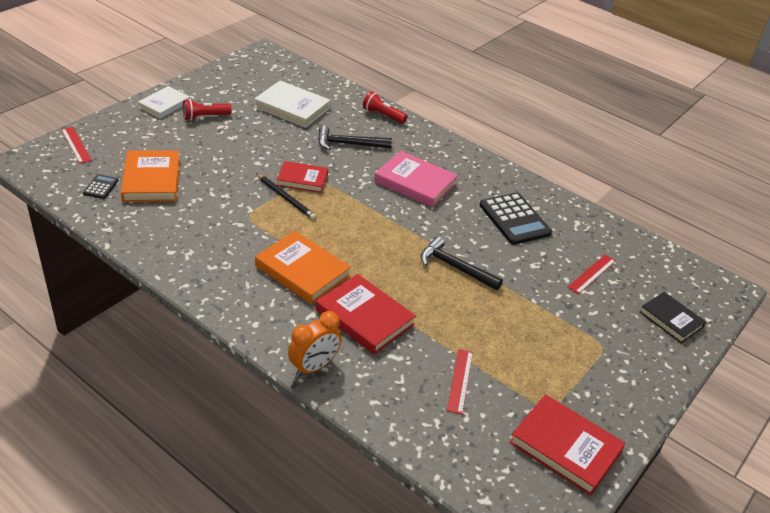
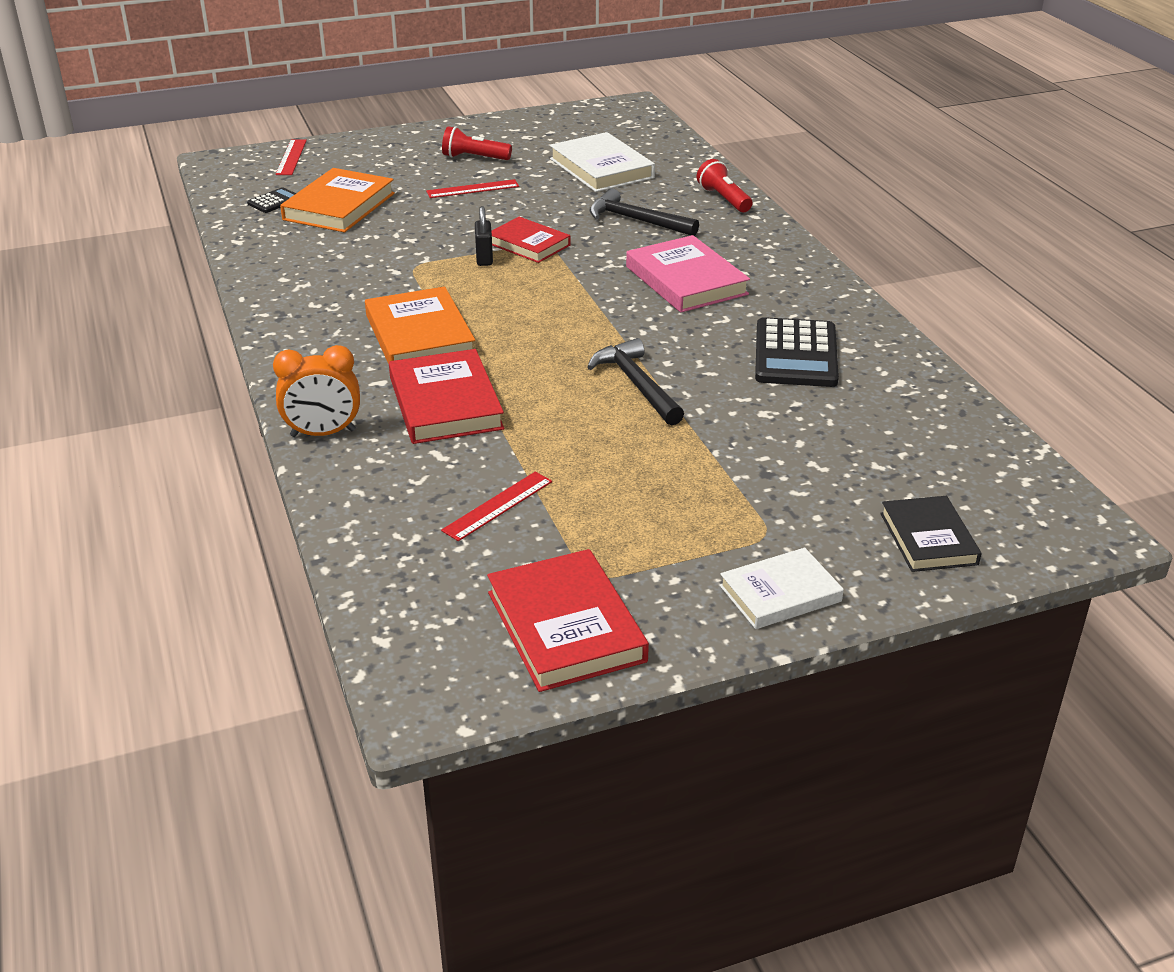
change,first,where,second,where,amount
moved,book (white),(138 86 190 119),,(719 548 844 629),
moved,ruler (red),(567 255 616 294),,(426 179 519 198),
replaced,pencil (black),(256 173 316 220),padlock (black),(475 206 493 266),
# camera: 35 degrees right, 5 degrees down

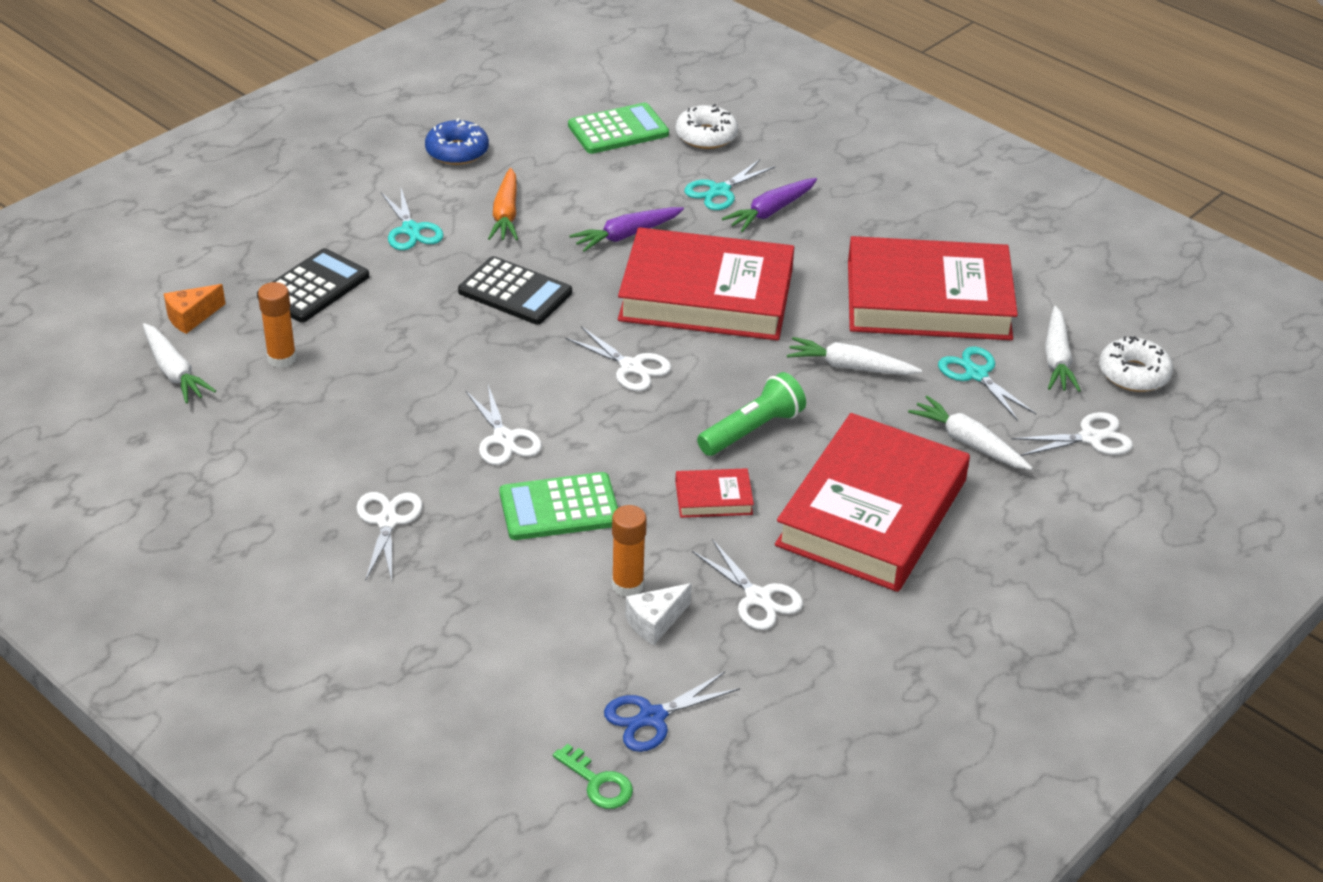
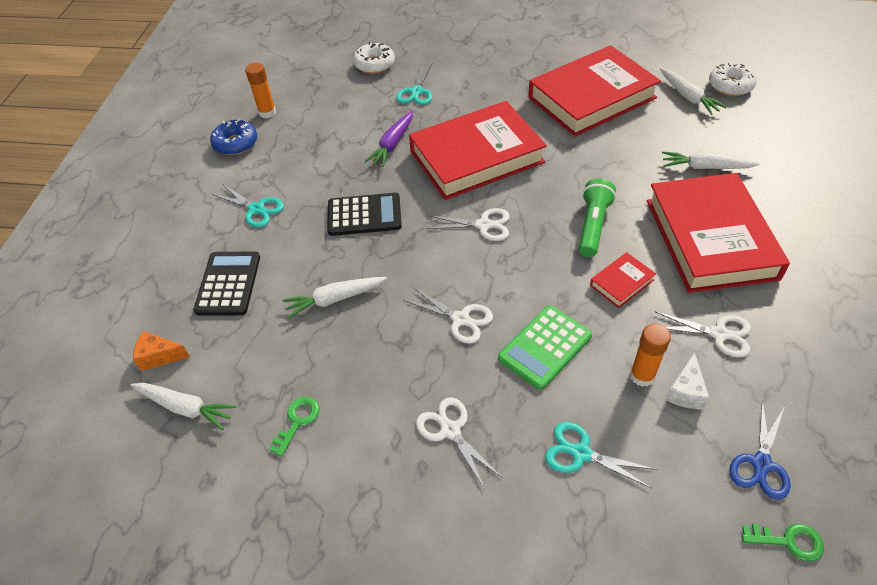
change,first,where,second,where,amount
removed,carrot (orange),(488 168 518 240),,,
removed,calculator (green),(568 103 669 154),,,
removed,carrot (purple),(722 178 817 232),,,
removed,scissors (white),(1011 412 1133 456),,,
added,,,key (green),(270 397 320 457),
moved,glue stick (orange),(258 282 297 368),,(245 63 276 118),
moved,carrot (white),(787 337 922 375),,(283 277 387 319),
moved,scissors (turquoise),(938 346 1036 421),,(545 422 657 488),
turned,cheese (orange),(164 284 226 334),,(133 331 190 371),75 degrees clockwise
# camera: 30 degrees left, 10 degrees up

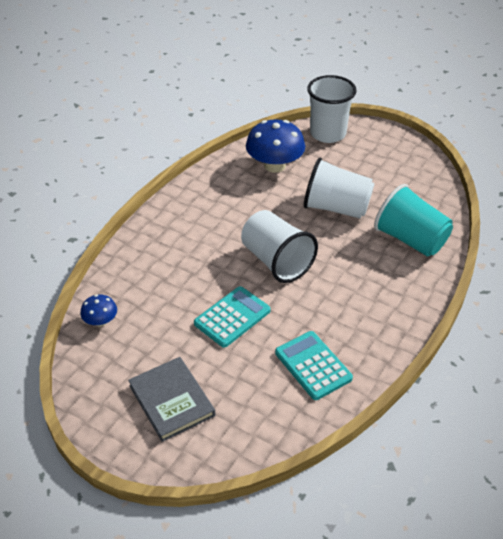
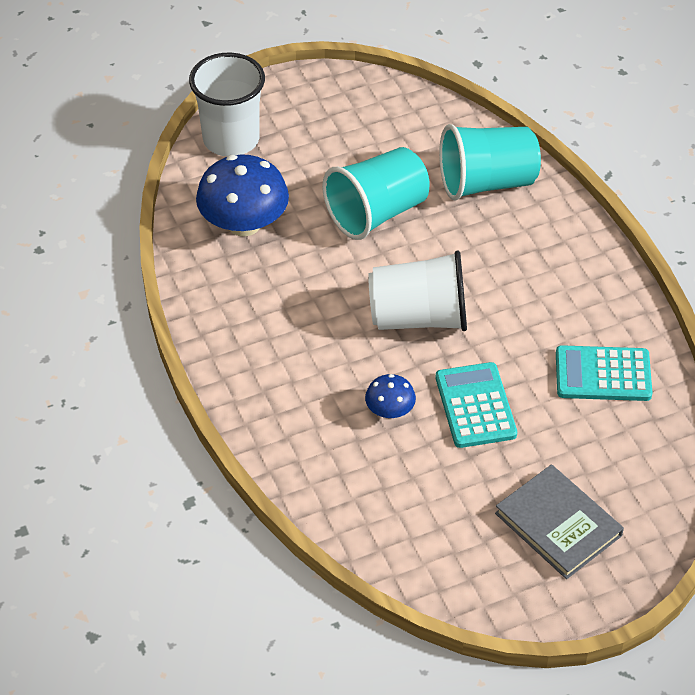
change,first,where,second,where,amount
moved,mushroom (blue),(80 294 117 327),,(365 374 416 418),
recoloured,cup (white),(304 157 375 218),cup (turquoise),(322 147 430 240),
turned,book (grey),(128 357 215 442),,(495 464 624 579),45 degrees clockwise
# camera: 55 degrees left, 5 degrees up

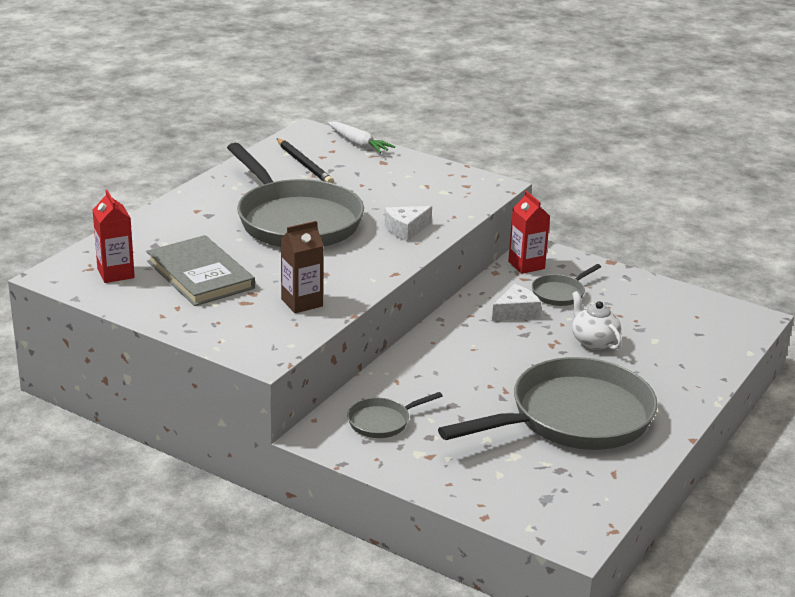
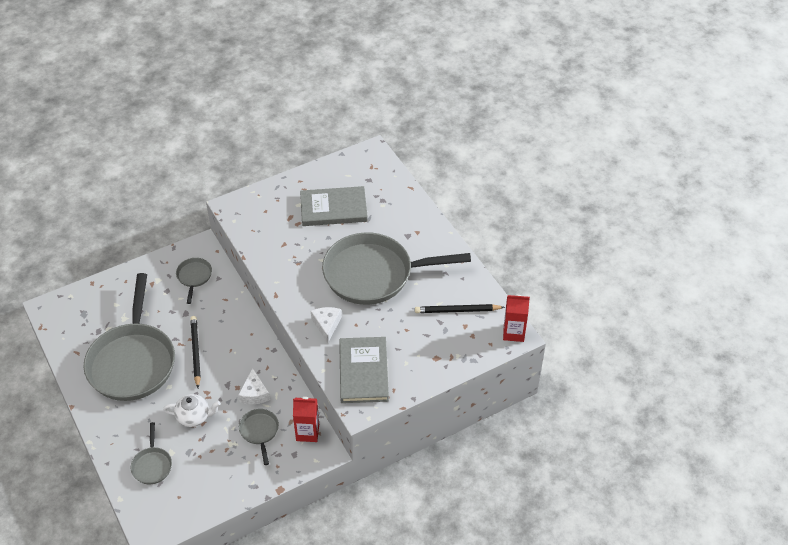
change,first,where,second,where,amount
removed,carton (brown),(281 221 324 313),,,
removed,carrot (white),(328 122 395 153),,,
added,,,pan (grey),(131 422 172 484),
added,,,pencil (black),(190 316 201 388),
added,,,book (grey),(339 337 389 403),
moved,carton (red),(93 190 135 283),,(503 295 530 342),
# camera: 120 degrees right, 20 degrees up

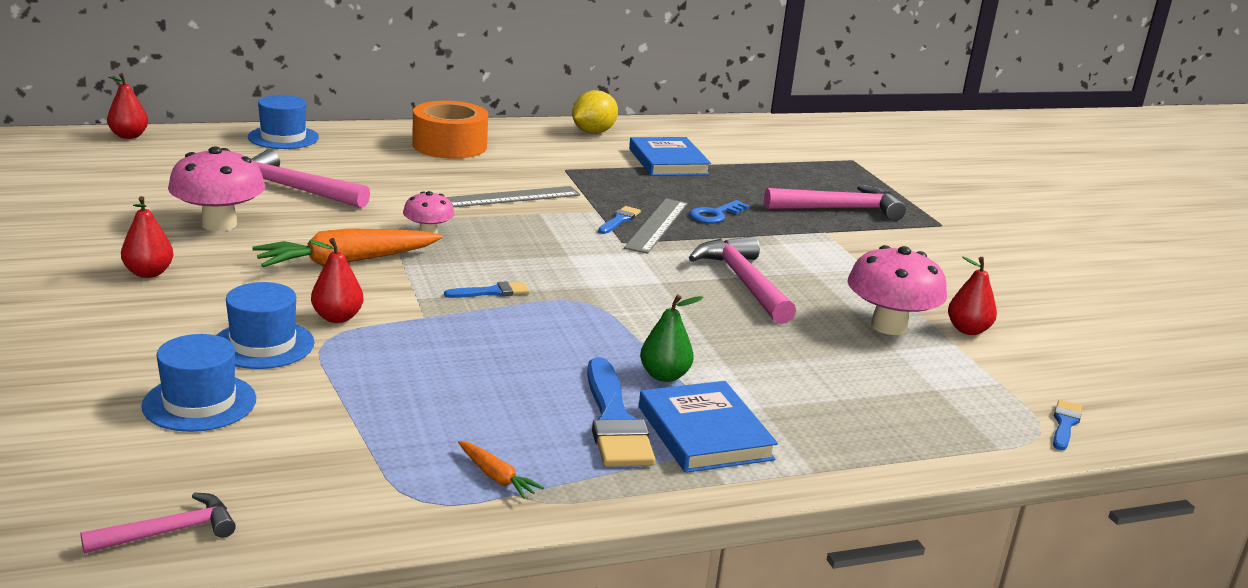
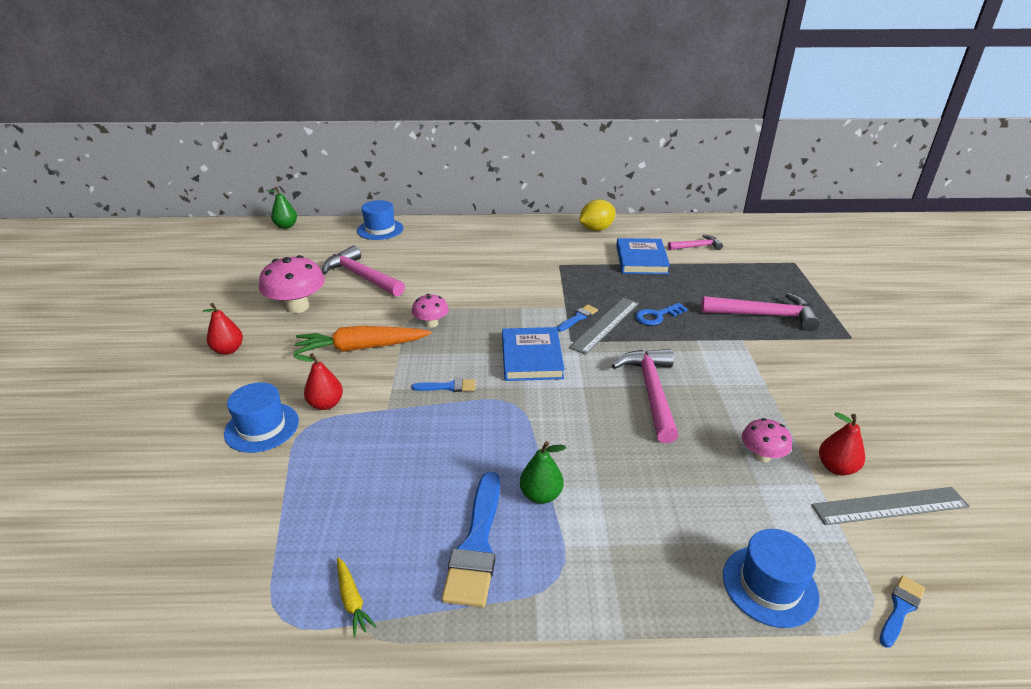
change,first,where,second,where,amount
removed,tape (orange),(412 101 488 159),,,
moved,hammer (pink),(80 492 236 554),,(668 235 723 250),
moved,hat (blue),(141 334 256 432),,(723 529 820 628),
moved,ruler (grey),(446 186 580 207),,(811 487 970 525),
moved,book (blue),(639 381 778 473),,(502 327 565 381),
recoloured,pear (red),(107 73 148 139),pear (green),(266 187 297 229),
recoloured,carrot (orange),(458 441 544 499),carrot (yellow),(337 557 377 637),
resized,mushroom (pink),(847 245 947 335),,(742 418 792 462),x0.57
# camera: 20 degrees right, 10 degrees up

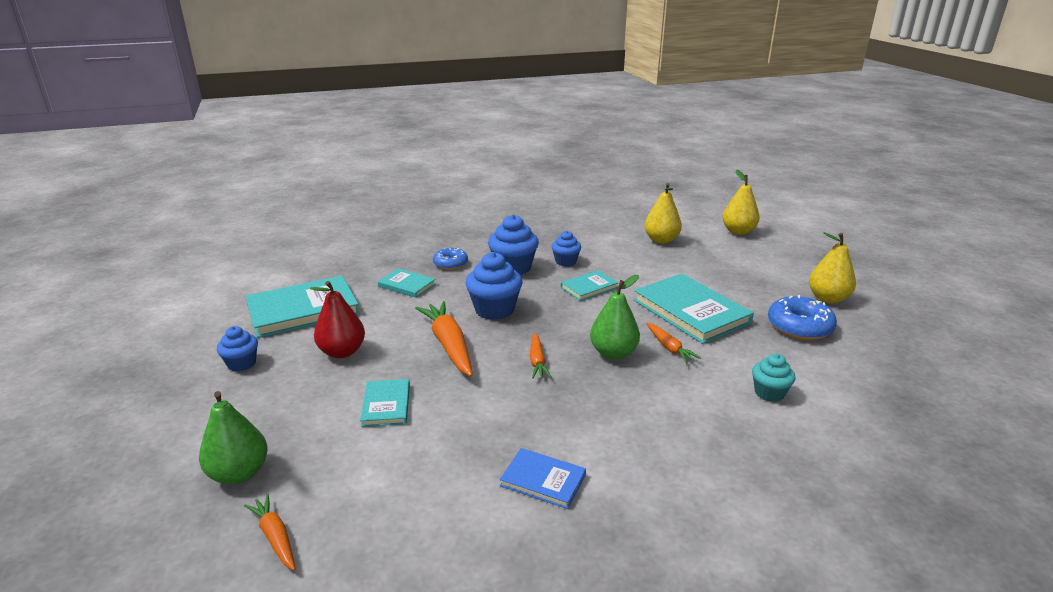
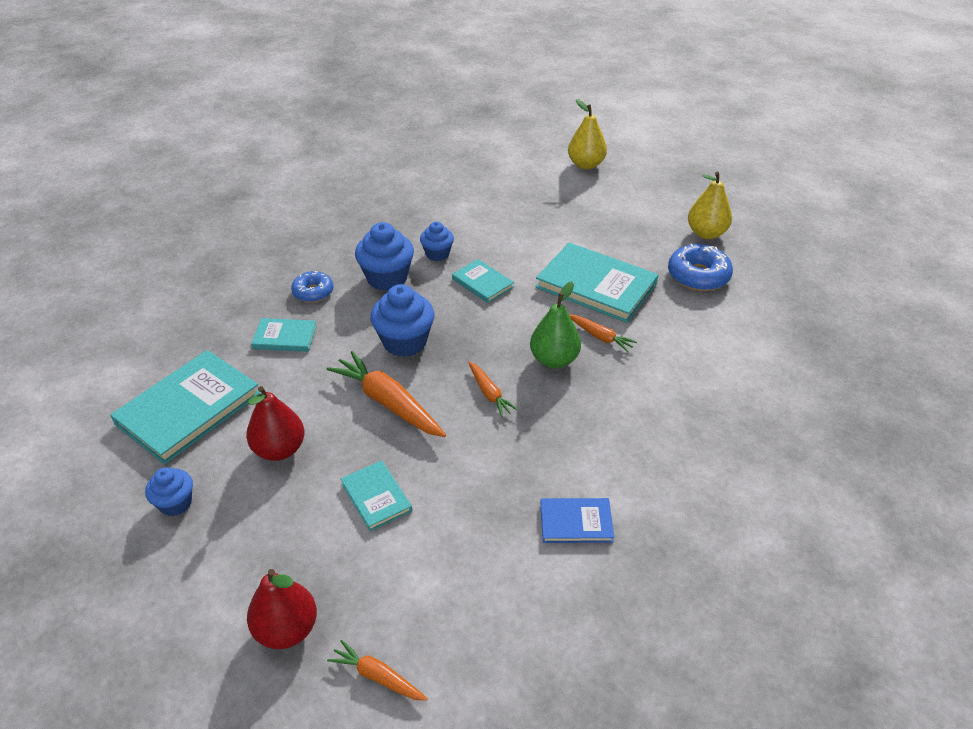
change,first,where,second,where,amount
removed,pear (yellow),(644 183 682 244),,,
removed,cupcake (turquoise),(752 354 795 402),,,
recoloured,pear (green),(199 391 268 485),pear (red),(247 569 317 649),
turned,book (turquoise),(561 270 618 301),,(452 259 514 303),75 degrees counterclockwise
# camera: 25 degrees left, 15 degrees up

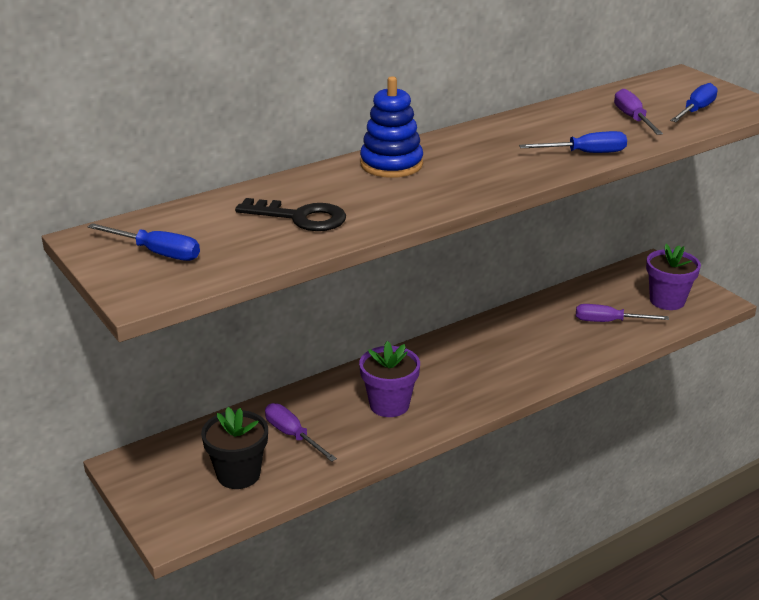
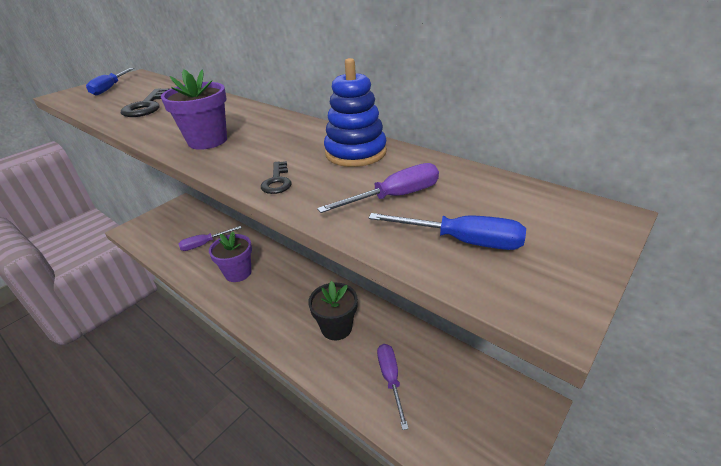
change,first,where,second,where,amount
moved,flower pot (black),(201 407 268 489),,(308 281 358 340),
moved,stacking toy (blue),(360 76 423 178),,(324 58 387 167),
moved,flower pot (purple),(646 244 701 310),,(161 69 227 150),
replaced,screwdriver (blue),(519 131 627 153),key (black),(261 161 291 194),
turned,screwdriver (purple),(265 403 337 462),,(179 226 242 251),150 degrees counterclockwise
# camera: 75 degrees right, 5 degrees up

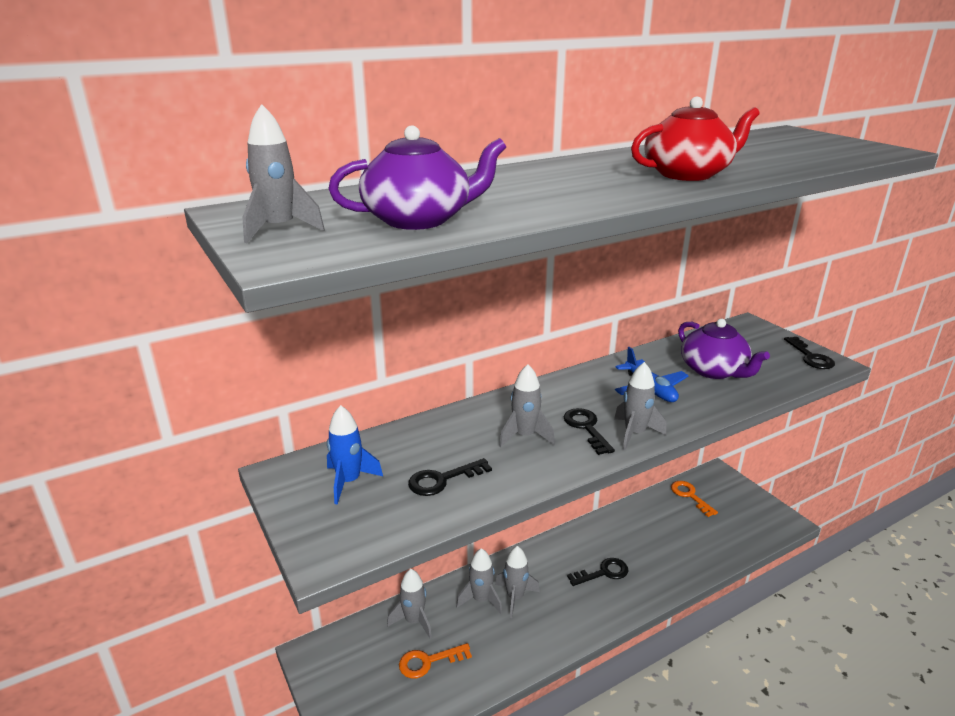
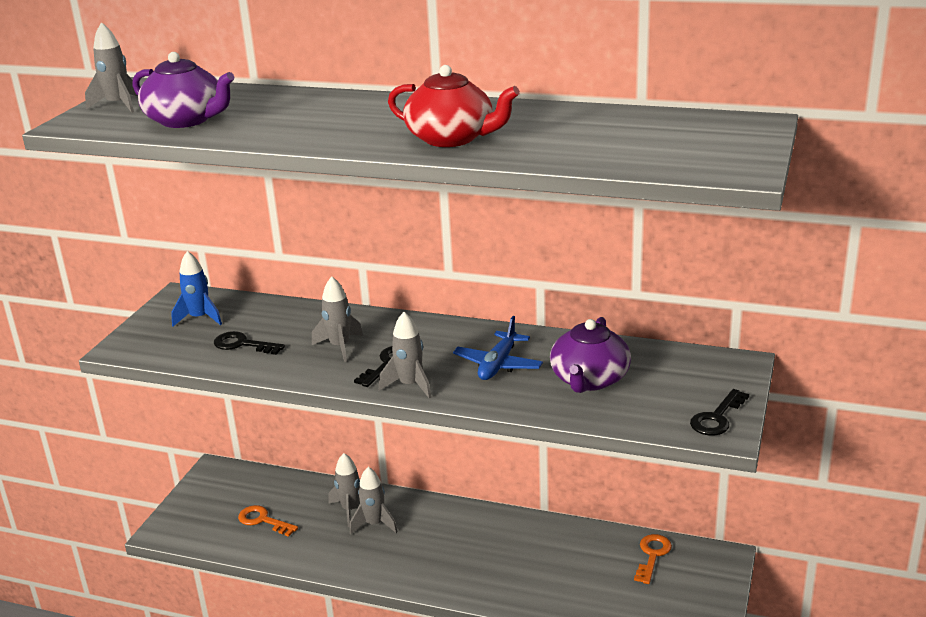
change,first,where,second,where,amount
removed,rocket (grey),(387 569 432 638),,,
removed,key (black),(567 558 628 586),,,
# camera: 50 degrees right, 0 degrees up

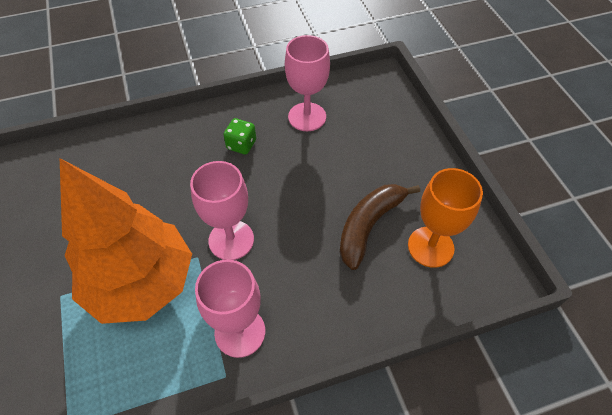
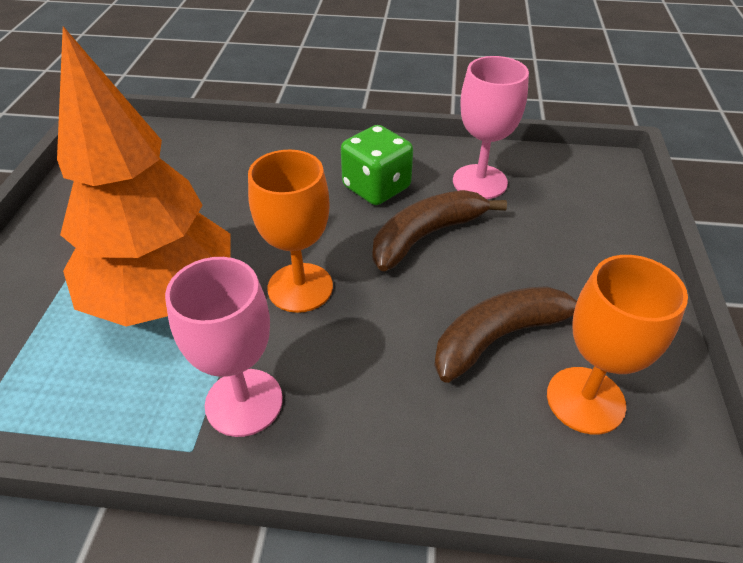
change,first,where,second,where,amount
added,,,banana (brown),(373 190 507 271),
recoloured,goblet (pink),(190 161 254 260),goblet (orange),(248 150 333 313),
resized,dice (green),(224 118 256 155),,(341 125 413 205),x1.57
# camera: 25 degrees right, 10 degrees down

